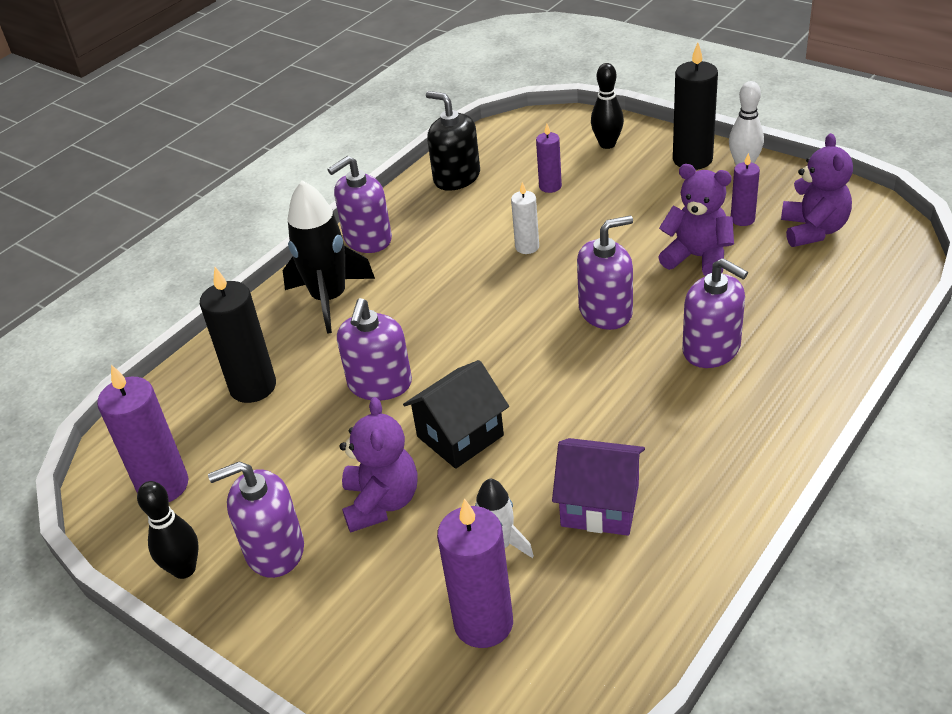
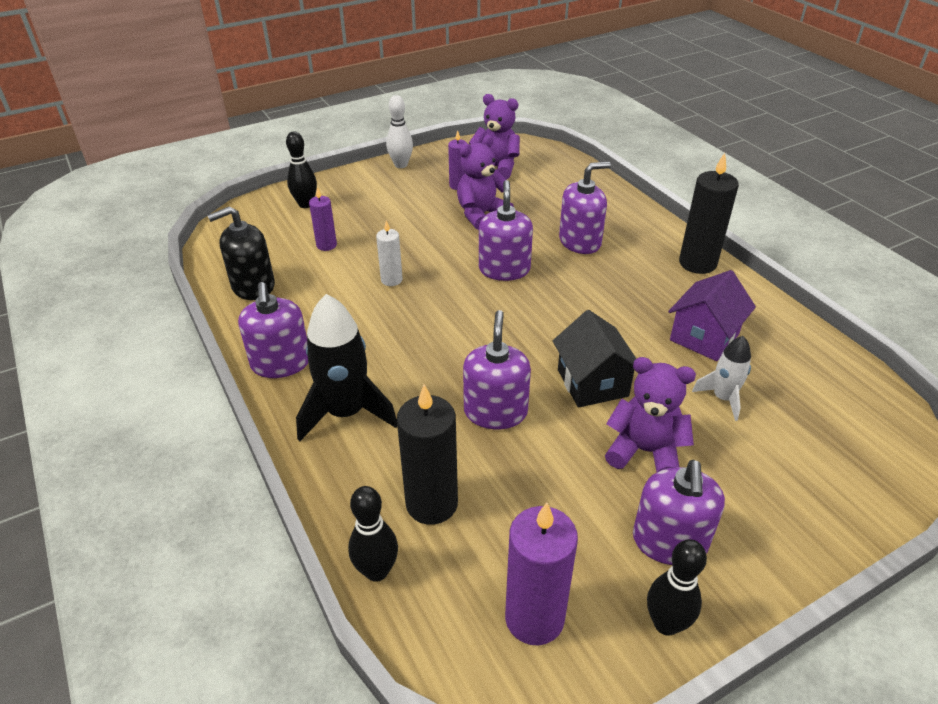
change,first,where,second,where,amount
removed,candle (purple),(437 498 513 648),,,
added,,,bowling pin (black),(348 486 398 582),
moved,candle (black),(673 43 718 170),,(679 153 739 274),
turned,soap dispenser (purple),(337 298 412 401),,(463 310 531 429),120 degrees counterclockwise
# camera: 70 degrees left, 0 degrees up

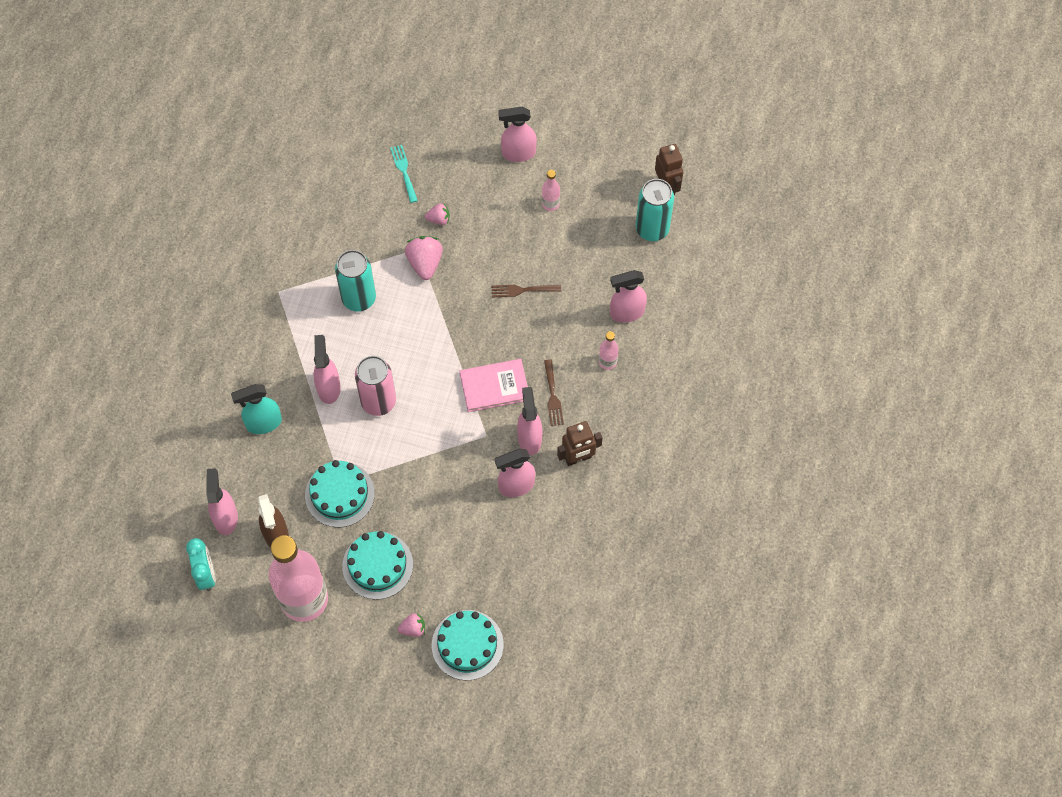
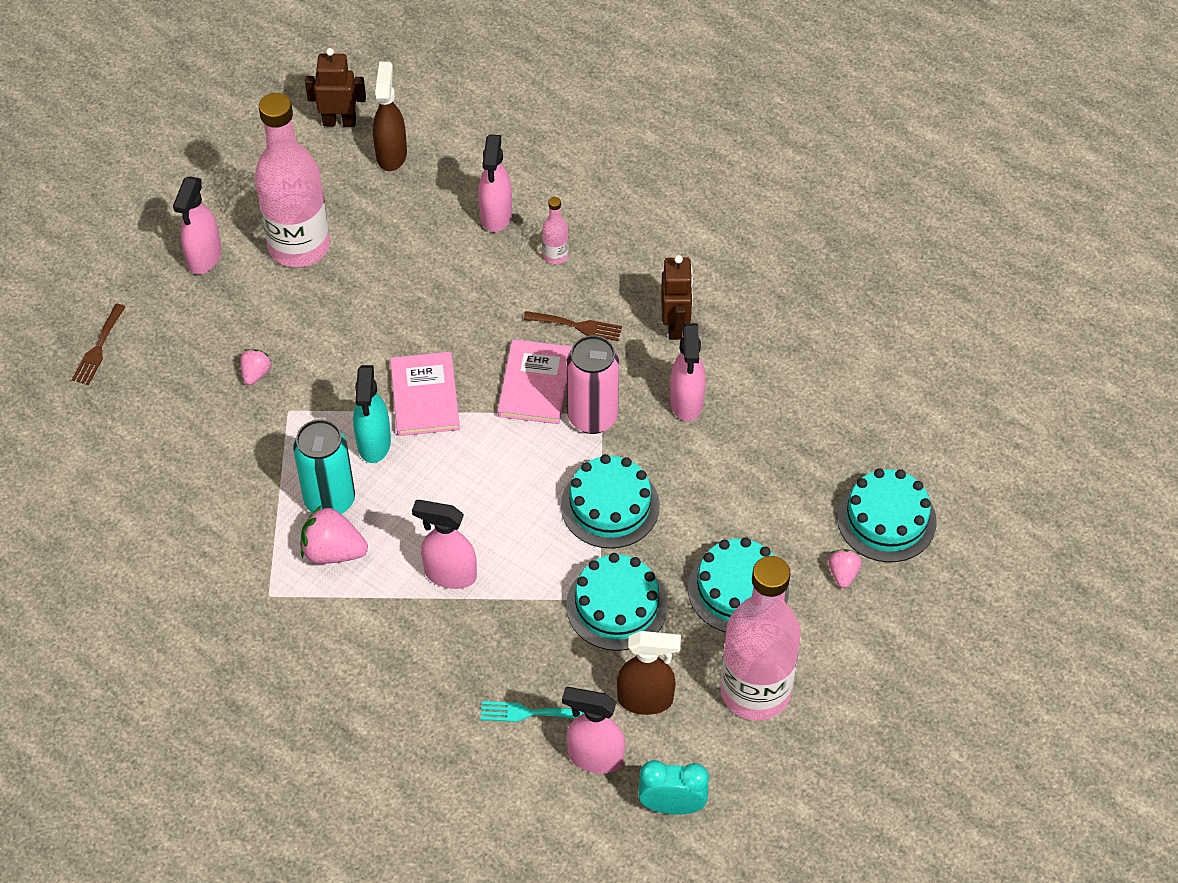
change,first,where,second,where,amount
removed,spray bottle (pink),(517 387 542 455),,,
added,,,book (pink),(390 352 460 436),
added,,,cake (turquoise),(561 454 660 549),
moved,spray bottle (turquoise),(231 384 282 434),,(353 365 391 463),
moved,can (pink),(355 356 396 416),,(567 335 619 434),
moved,fork (turquoise),(390 145 418 203),,(480 701 584 722),
moved,strawberry (pink),(405 236 443 280),,(301 506 368 564),
moved,fork (brown),(492 285 561 298),,(72 304 126 385),
replaced,can (turquoise),(636 179 674 241),spray bottle (brown),(373 62 407 171),
resized,bottle (pink),(542 170 560 211),,(255 93 330 267),x2.48
# camera: 70 degrees left, 10 degrees down

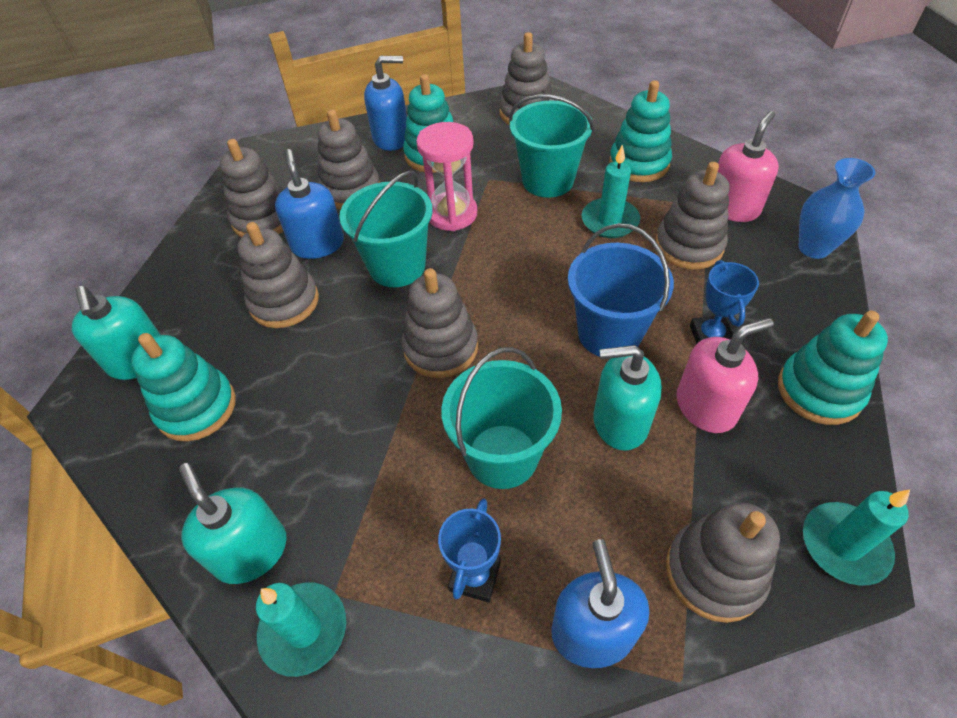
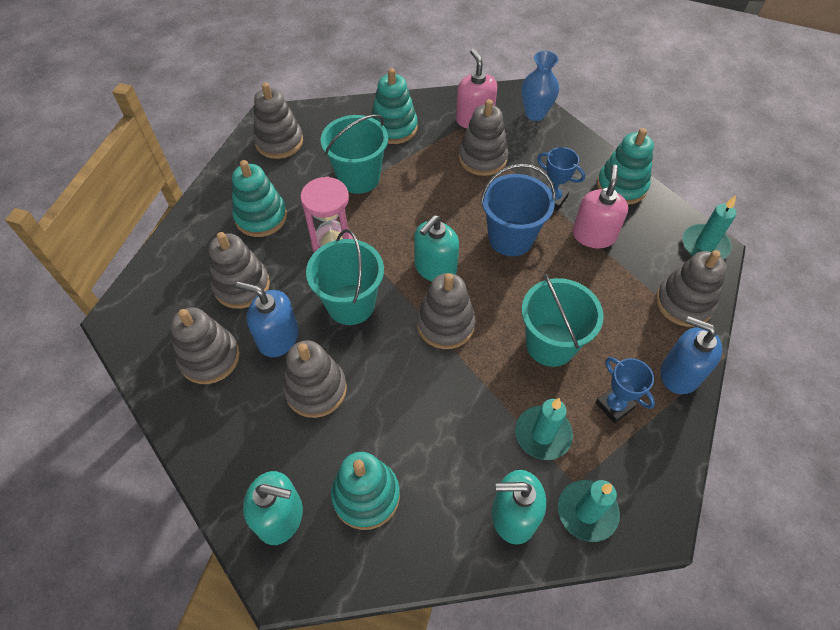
change,first,where,second,where,amount
removed,soap dispenser (blue),(364 56 407 151),,,
moved,candle (turquoise),(582 144 640 238),,(515 398 573 460),
moved,soap dispenser (turquoise),(593 345 662 451),,(414 215 459 281),
# camera: 55 degrees left, 5 degrees up

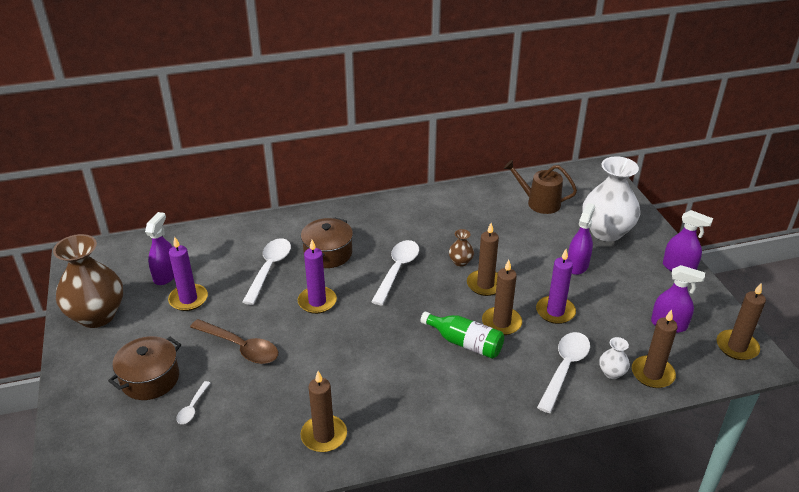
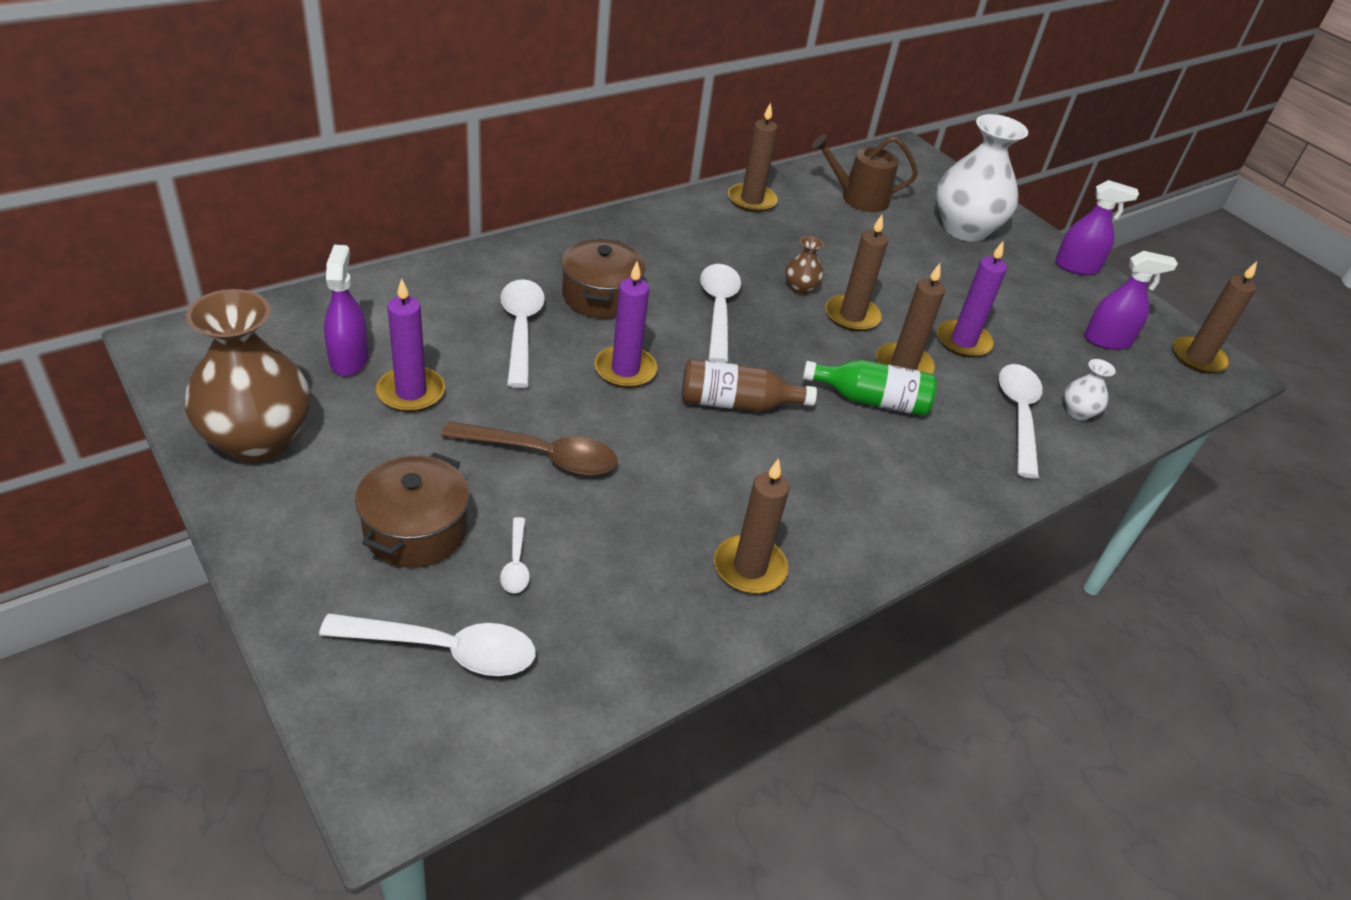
change,first,where,second,where,amount
removed,spray bottle (purple),(568 203 595 275),,,
added,,,spoon (white),(319 613 536 676),
added,,,bottle (brown),(682 359 817 412),
moved,candle (brown),(632 309 678 388),,(728 102 778 212),
# camera: 25 degrees left, 5 degrees up

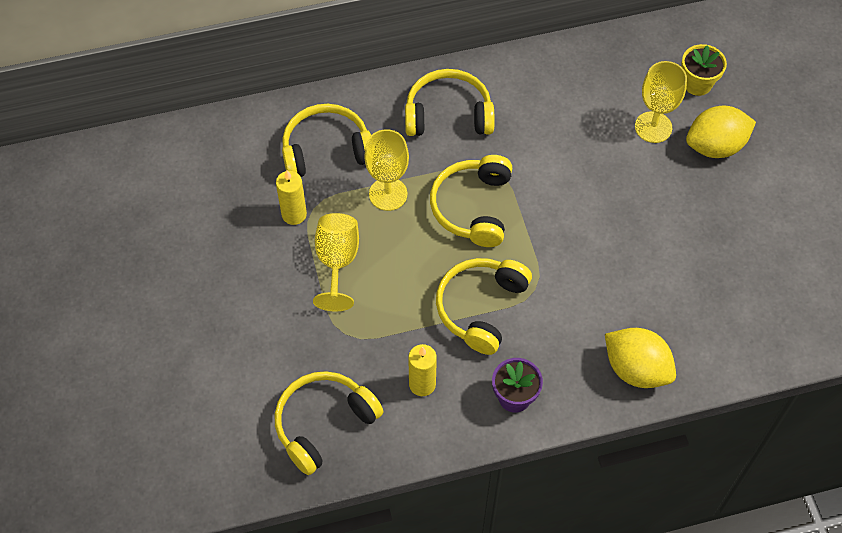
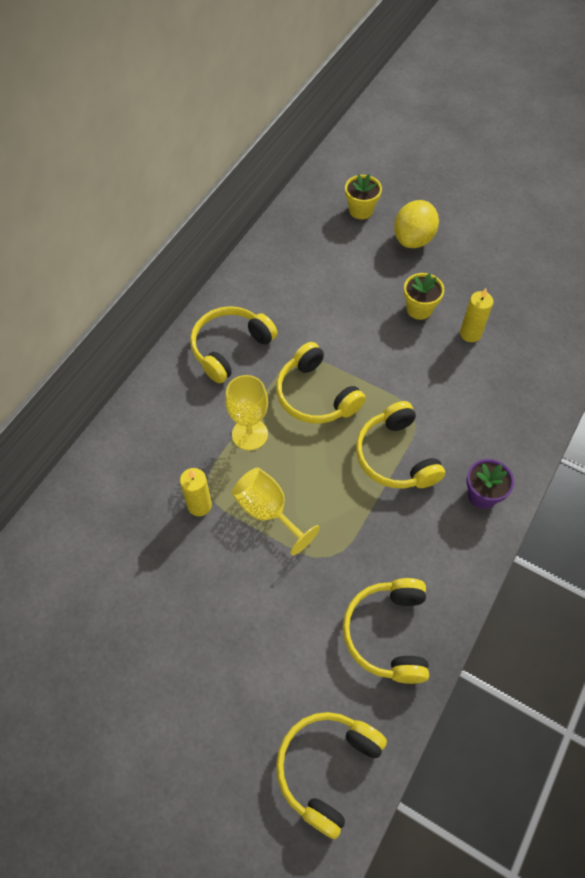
change,first,where,second,where,amount
removed,lemon (yellow),(605 328 676 388),,,
removed,goblet (yellow),(635 61 687 143),,,
added,,,flower pot (yellow),(404 273 444 320),
moved,headphones (yellow),(282 104 371 177),,(276 712 387 839),
moved,candle (yellow),(408 344 437 396),,(460 288 493 342),
# camera: 45 degrees left, 0 degrees up

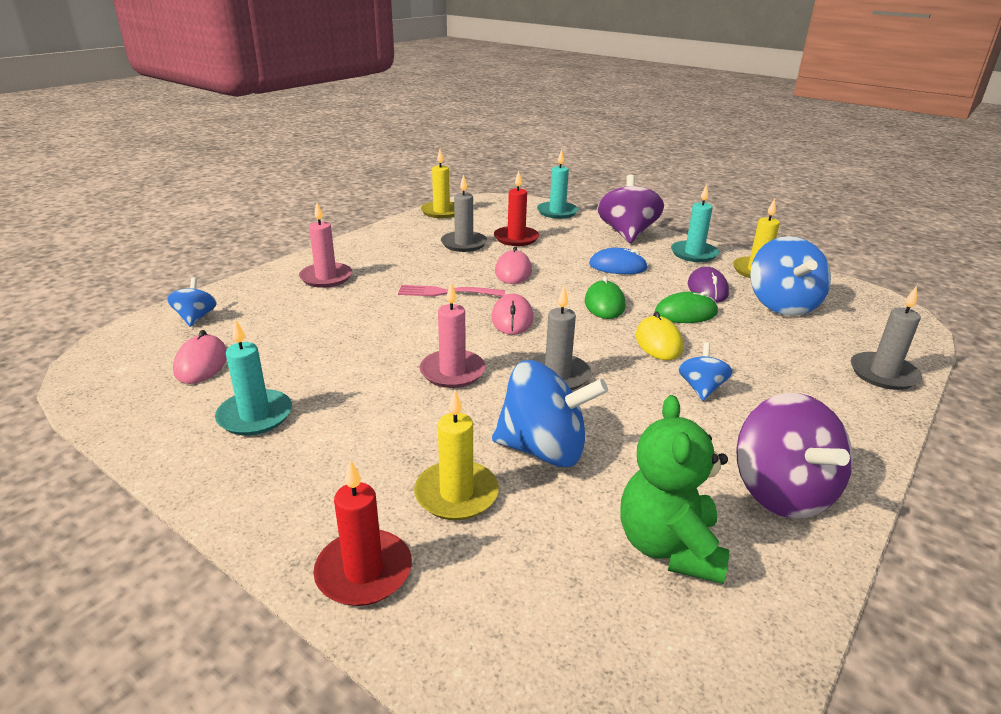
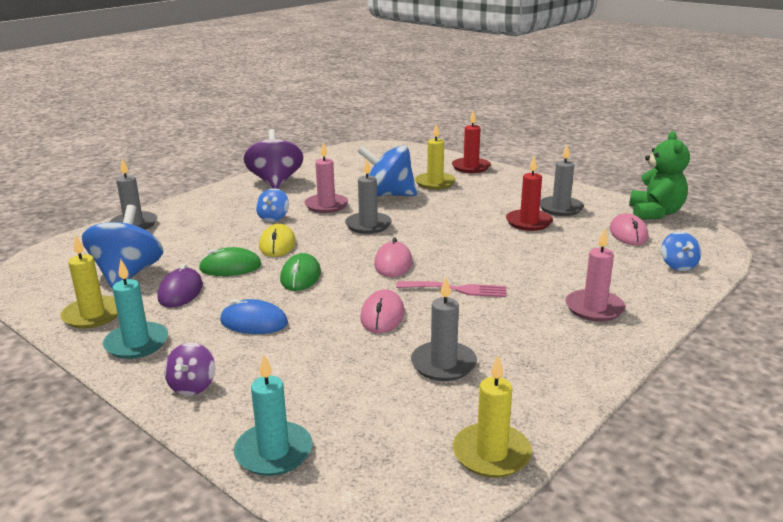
change,first,where,second,where,amount
moved,candle (pink),(420 283 486 388),,(304 142 348 213),
moved,candle (red),(494 171 539 246),,(506 156 553 231),
moved,teddy bear (green),(620 395 729 584),,(629 131 690 220),
recoloured,candle (turquoise),(215 319 292 435),candle (grey),(540 144 584 216),
resized,spinning top (purple),(598 175 664 243),,(164 343 215 396),x0.53
# camera: 175 degrees left, 5 degrees down

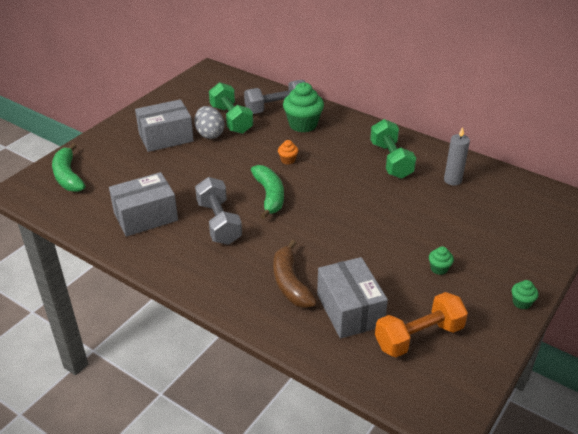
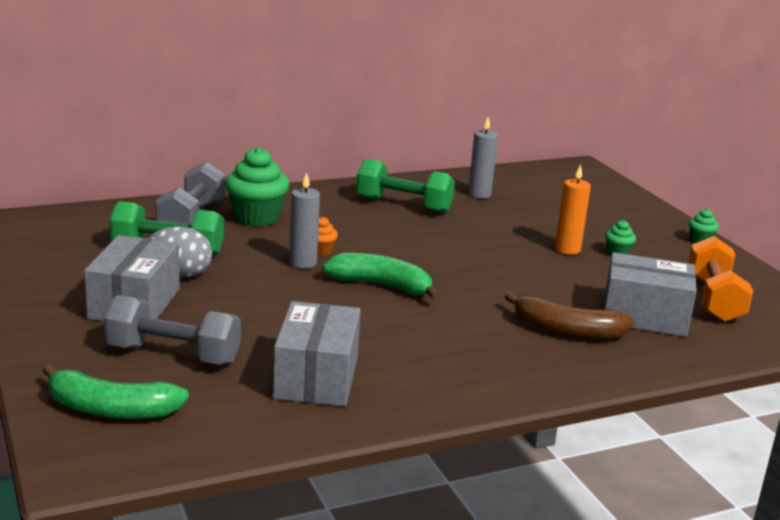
change,first,where,second,where,amount
added,,,candle (grey),(290 172 320 269),
added,,,candle (orange),(555 164 591 255),
moved,dumbbell (grey),(195 177 242 245),,(104 295 241 365),
# camera: 60 degrees left, 15 degrees down

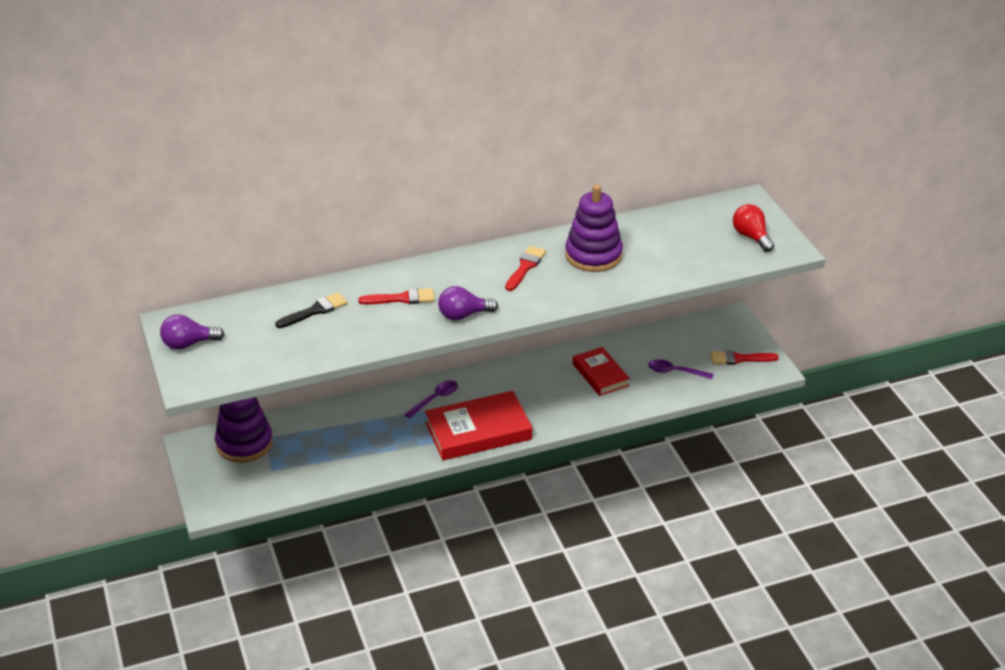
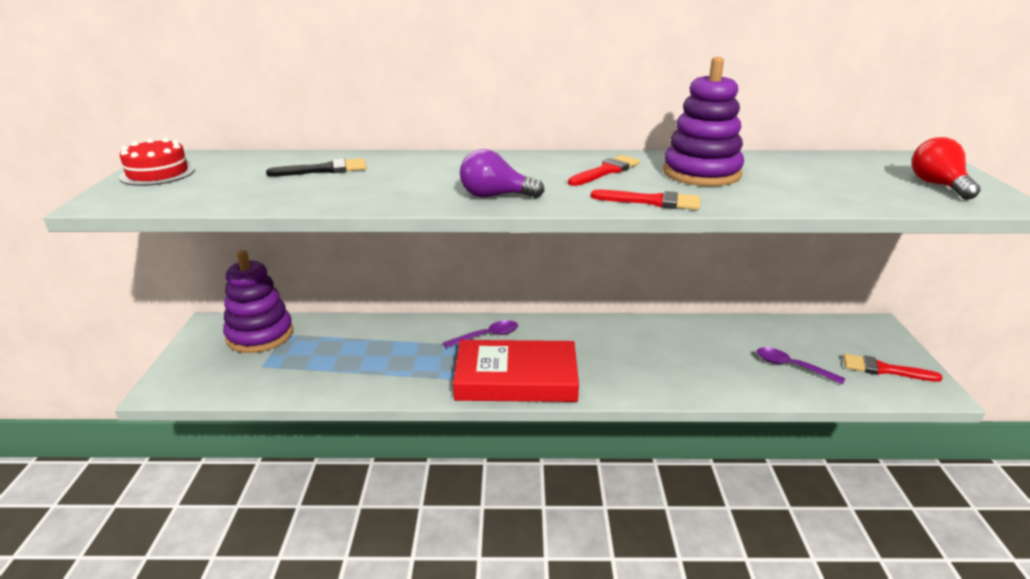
change,first,where,second,where,amount
removed,book (red),(573 347 630 396),,,
moved,brush (red),(358 288 435 305),,(591 190 700 210),
replaced,light bulb (purple),(160 314 225 350),cake (red),(119 138 195 186),
# camera: 20 degrees right, 10 degrees down

